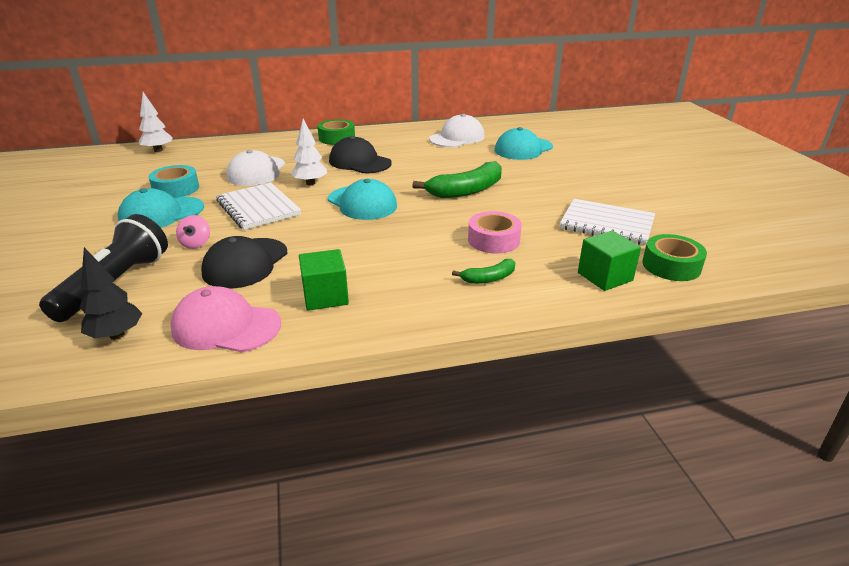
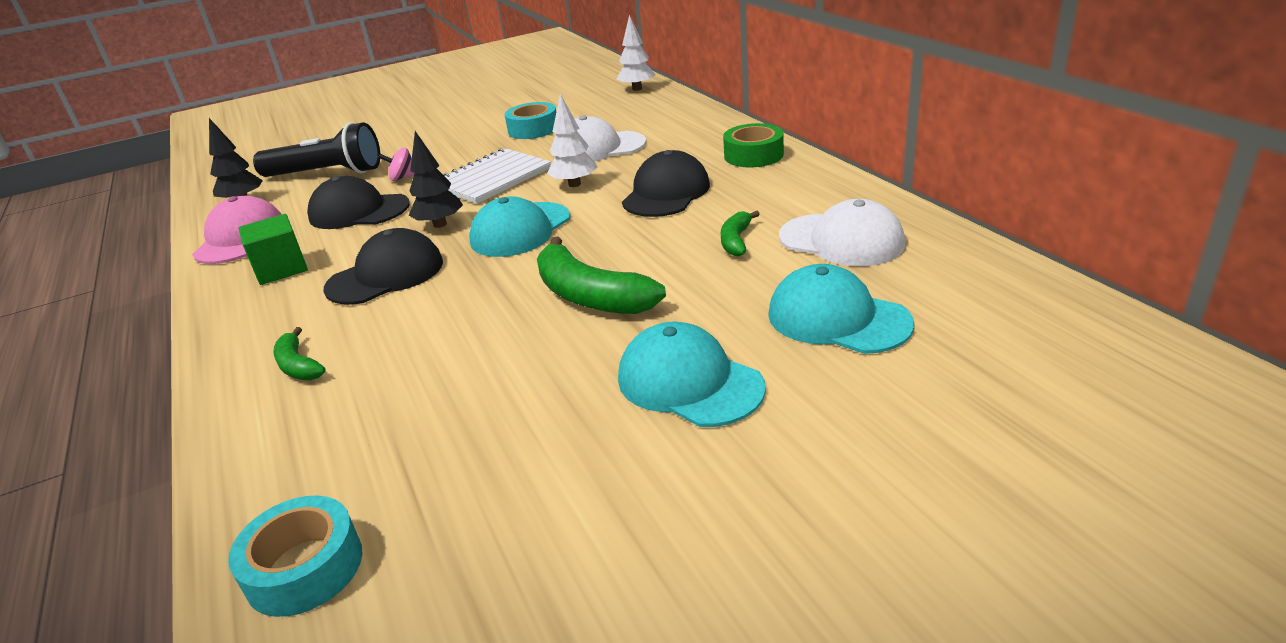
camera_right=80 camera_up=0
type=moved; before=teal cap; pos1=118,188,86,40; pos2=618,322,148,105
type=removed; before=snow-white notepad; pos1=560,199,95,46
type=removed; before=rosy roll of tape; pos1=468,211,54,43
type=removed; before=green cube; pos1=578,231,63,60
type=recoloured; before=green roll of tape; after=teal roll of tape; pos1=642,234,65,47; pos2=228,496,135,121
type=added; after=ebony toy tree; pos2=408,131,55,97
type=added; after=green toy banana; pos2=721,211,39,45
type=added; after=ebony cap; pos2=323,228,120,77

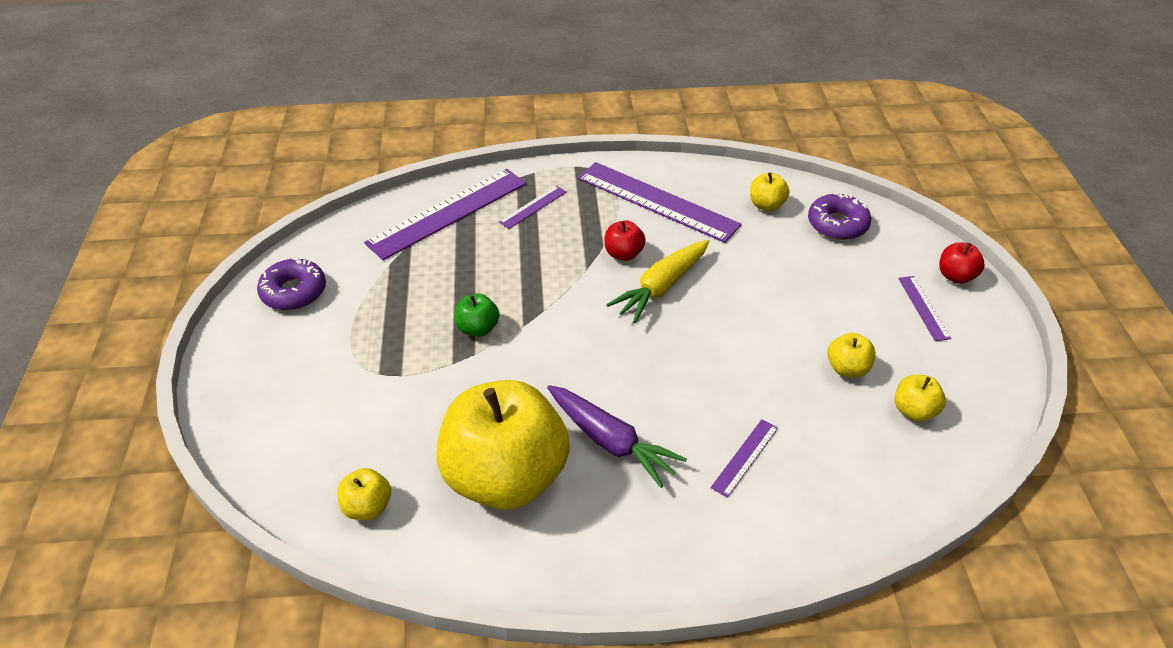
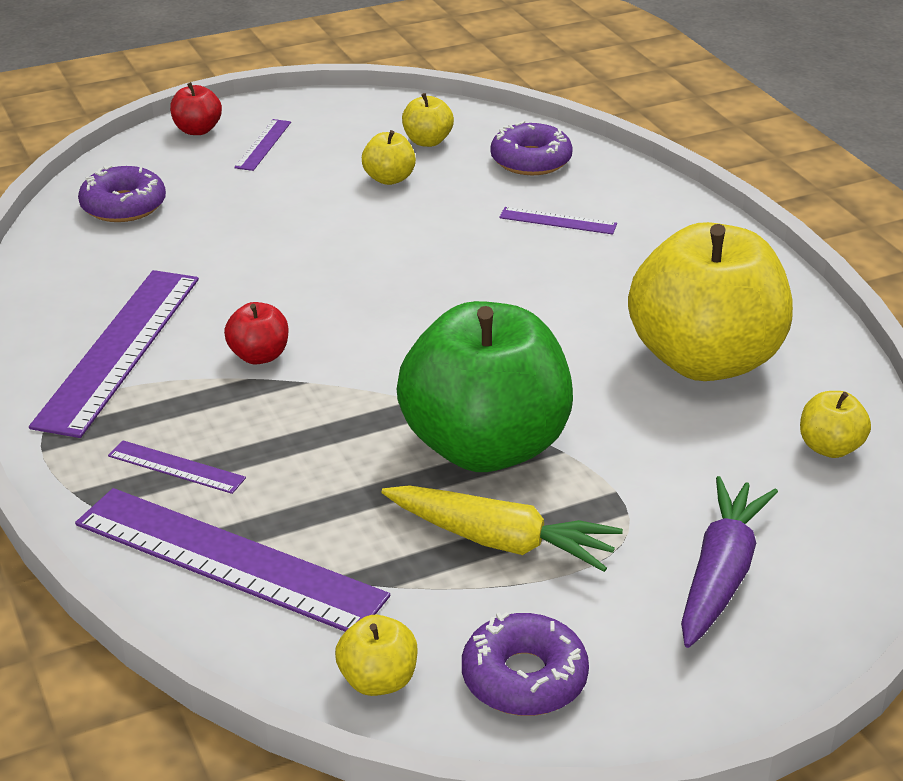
camera_right=-110 camera_up=-10
type=moved; before=bright yellow apple fruit; pos1=750,172,40,39; pos2=335,615,83,81
type=moved; before=bright yellow root vegetable; pos1=606,240,103,83; pos2=382,486,241,86
type=turned; before=violet straightedge; pos1=898,276,53,65; pos2=234,119,57,52; turn=-45
type=resized; before=green apple fruit; pos1=455,293,45,44; pos2=397,301,176,171; scale=2.49
type=moved; before=violet root vegetable; pos1=547,385,140,103; pos2=681,476,97,172
type=added; after=violet doughnut; pos2=491,121,82,54

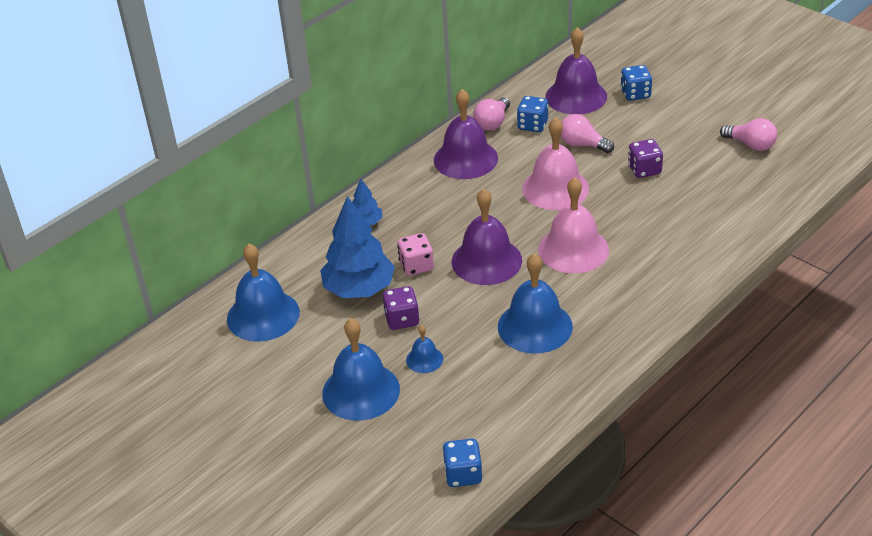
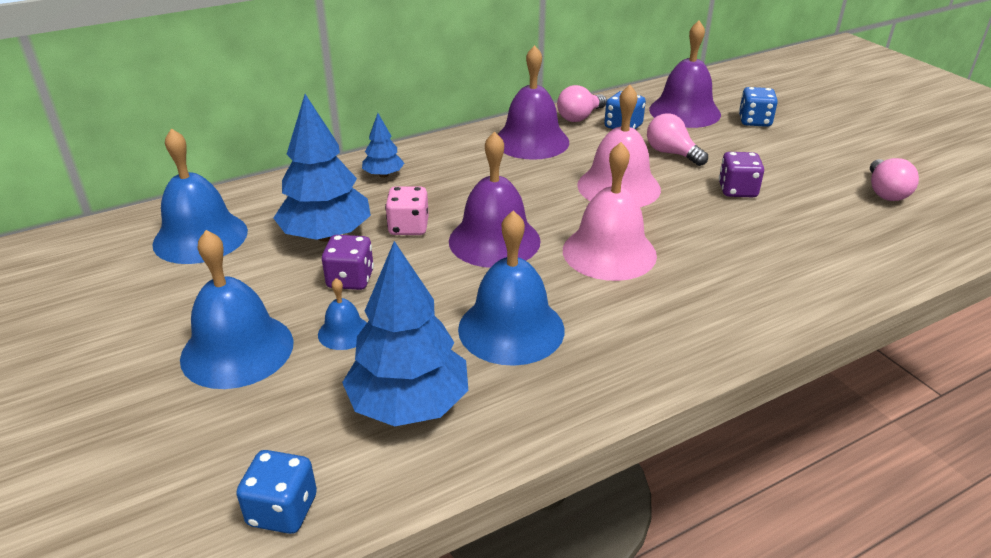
camera_right=15 camera_up=-5
type=turned; before=rosy bulb; pos1=720,118,57,33; pos2=870,158,49,43; turn=45
type=added; after=cobalt toy tree; pos2=342,241,126,185

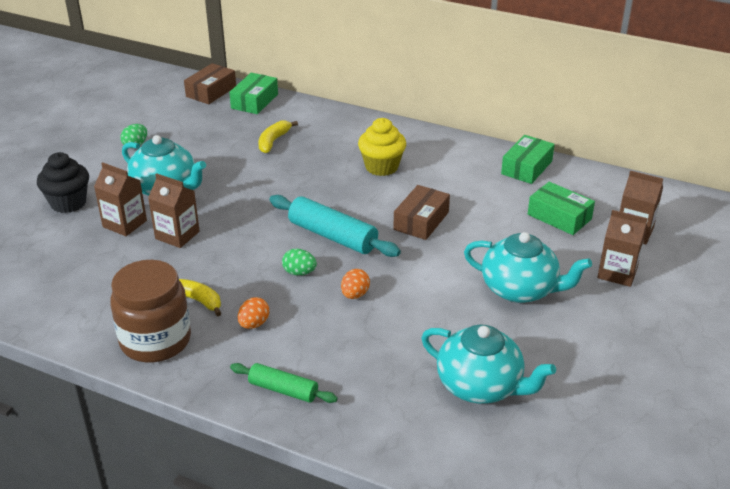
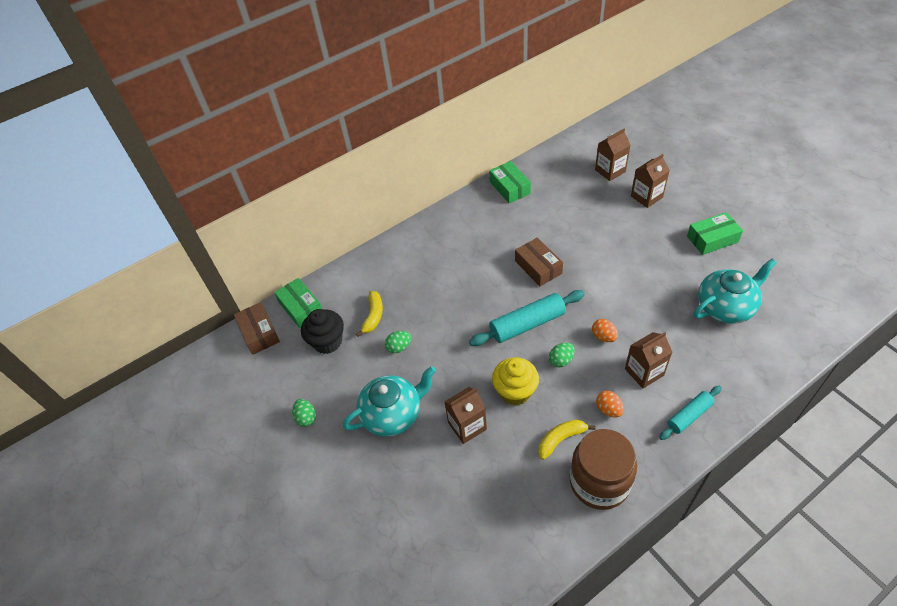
camera_right=-55 camera_up=15
type=moved; before=bright yellow muffin; pos1=358,118,48,58; pos2=492,357,47,48
type=turned; before=bright yellow toy banana; pos1=258,120,40,33; pos2=356,291,27,46; turn=-135
type=moved; before=ebony muffin; pos1=37,152,52,61; pos2=301,309,43,45
type=moved; before=brown milk carton; pos1=94,162,53,74; pos2=625,332,47,56
type=moved; before=green package; pos1=528,182,67,53; pos2=687,212,56,43
type=removed; before=teal teapot; pos1=464,232,128,71
type=recoloured; before=green rolling pin; after=teal rolling pin; pos1=230,363,108,40; pos2=659,386,63,54
type=added; after=green egg shape; pos2=385,331,26,22

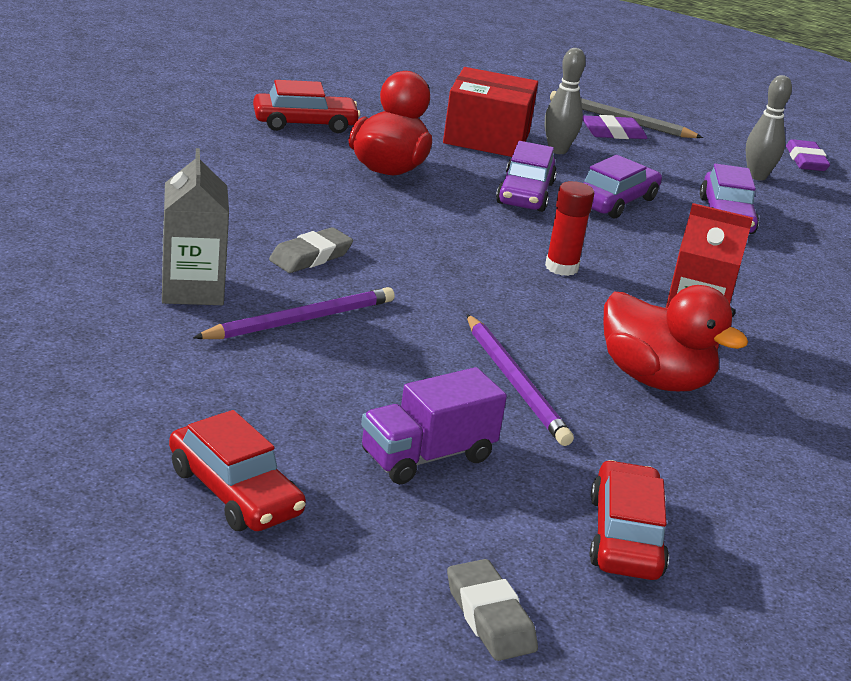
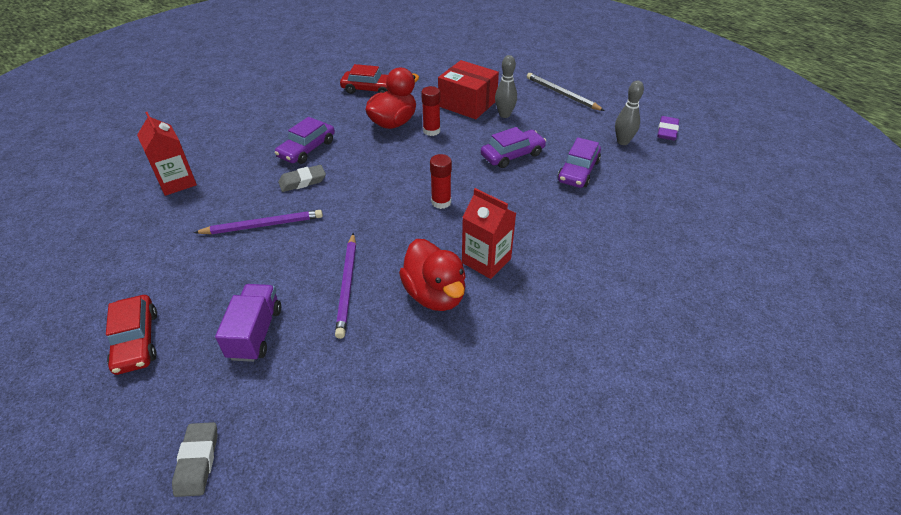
camera_right=25 camera_up=15
type=removed; before=violet eraser; pos1=583,115,64,24
type=moved; before=violet automobile; pos1=496,141,61,71; pos2=275,117,60,47
type=removed; before=gray milk carton; pos1=162,148,67,157
type=turned; before=violet truck; pos1=361,367,146,117; pos2=215,284,66,78; turn=105
type=removed; before=scarlet automobile; pos1=590,460,79,120
type=added; after=scarlet glue stick; pos2=421,86,19,50
type=added; after=scarlet milk carton; pos2=137,112,60,84

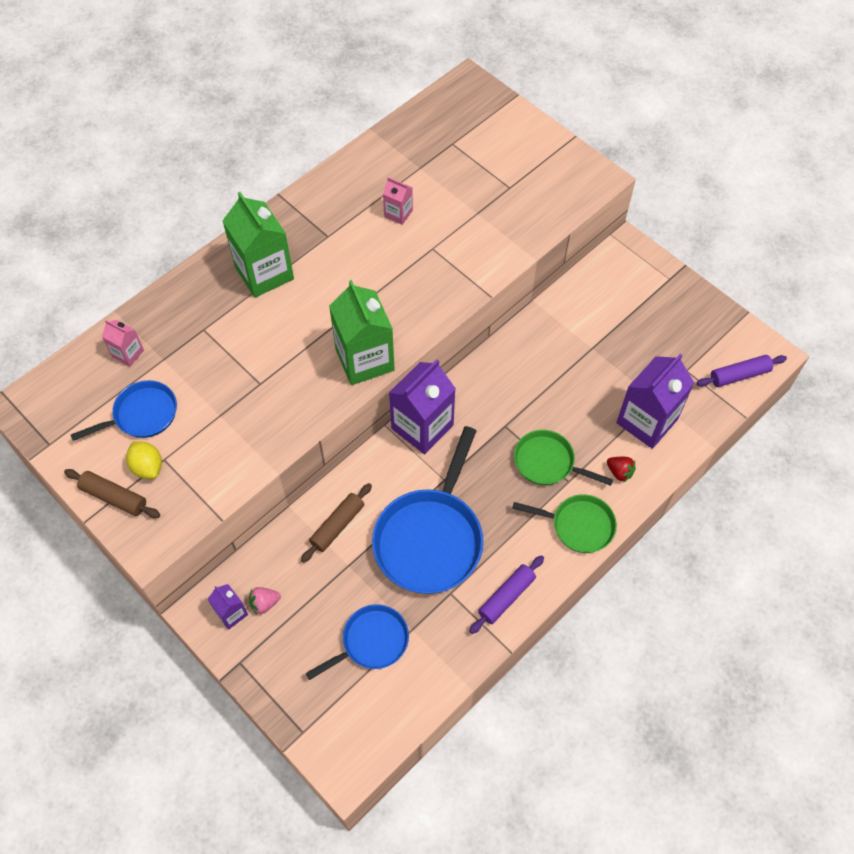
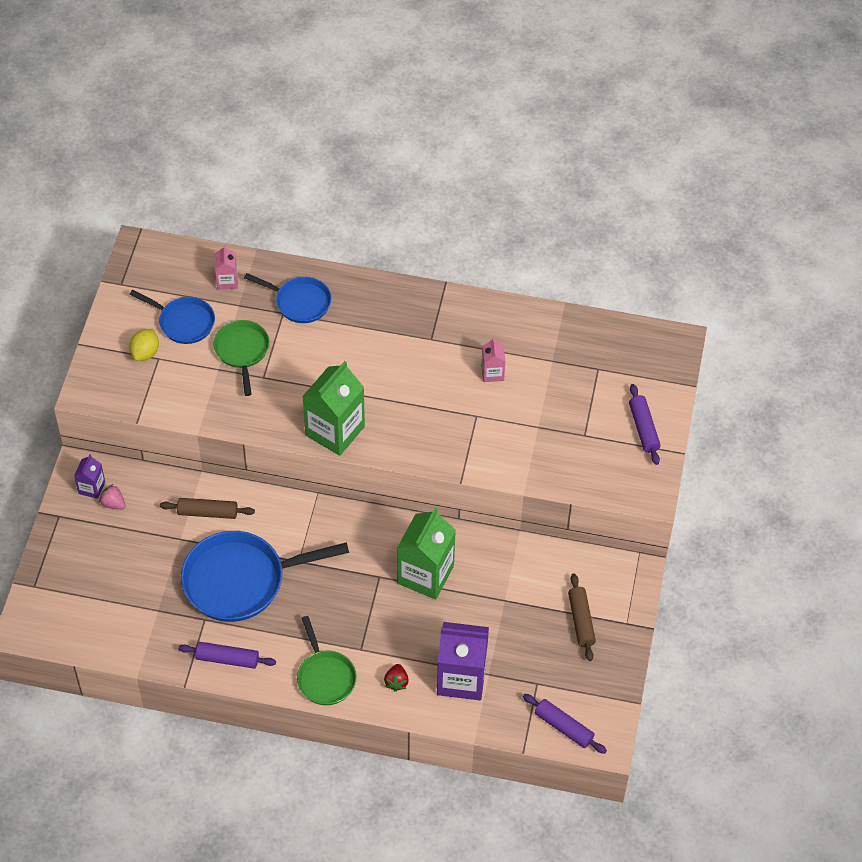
camera_right=55 camera_up=-5
type=moved; before=green milk carton; pos1=223,192,71,106; pos2=397,508,59,91
type=removed; before=violet milk carton; pos1=389,359,67,95
type=moved; before=green frying pan; pos1=514,430,99,56; pos2=213,320,57,76
type=moved; before=brown rolling pin; pos1=64,469,96,49; pos2=568,573,28,88
type=moved; before=cobalt frying pan; pos1=306,604,103,76; pos2=244,273,87,50
type=added; after=violet rolling pin; pos2=629,384,32,81

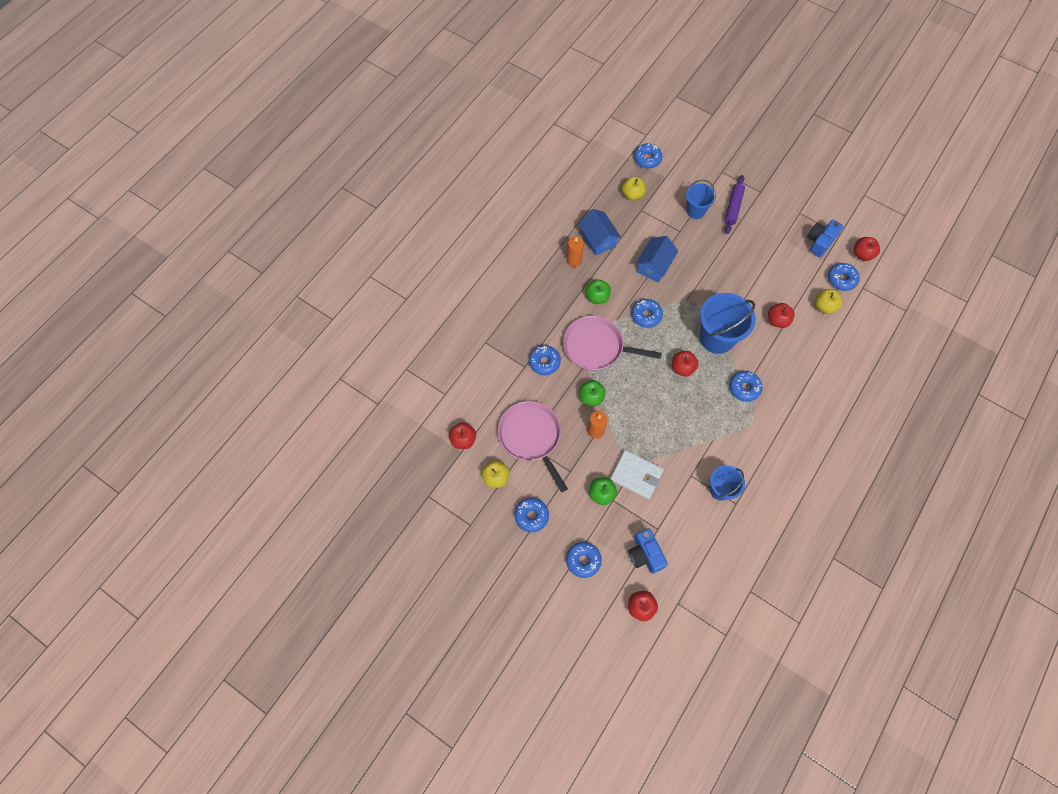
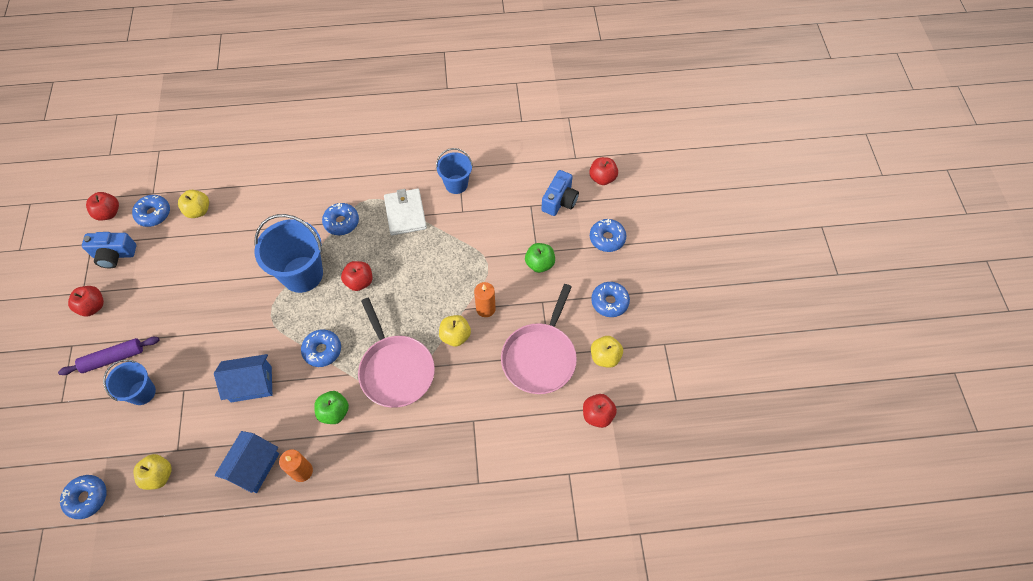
camera_right=-130 camera_up=-5
type=moved; before=scarlet apple fruit; pos1=768,303,27,25; pos2=68,286,36,30
type=removed; before=cobalt doughnut; pos1=529,345,32,30
type=recoloured; before=green apple fruit; after=bright yellow apple fruit; pos1=579,380,27,26; pos2=439,315,32,31
type=moved; before=snow-white card wallet; pos1=610,450,54,49; pos2=384,189,43,47

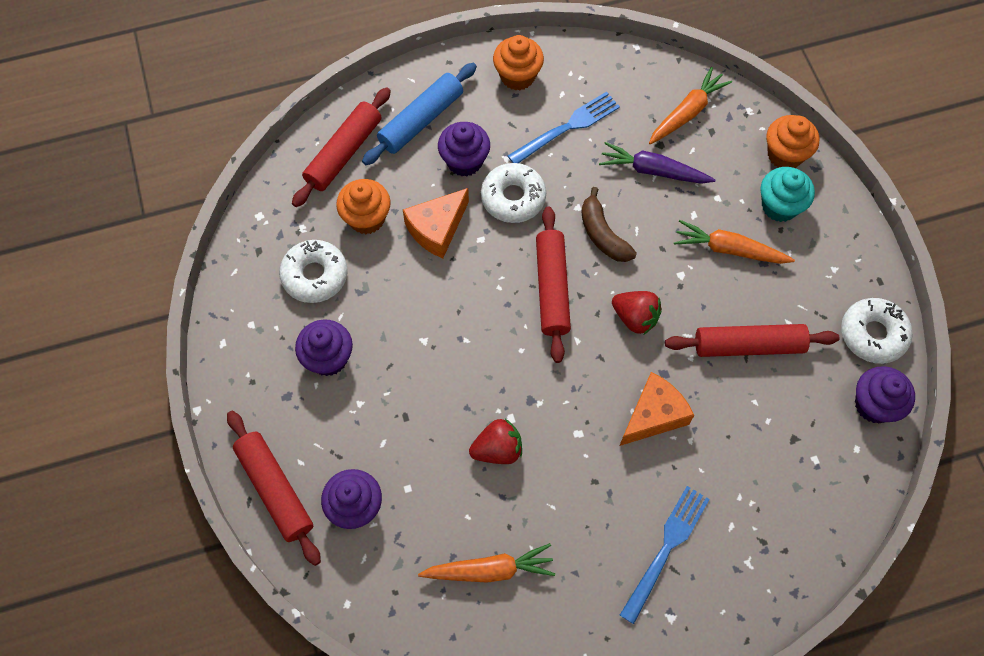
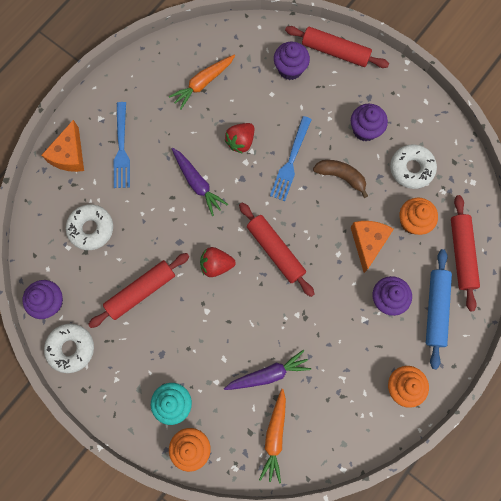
camera_right=145 camera_up=10
type=moved; before=cobalt dinner fork; pos1=508,92,112,71; pos2=270,116,42,85
type=moved; before=snow-white doughnut; pos1=481,163,65,60; pos2=66,204,47,46
type=moved; before=brown toy banana; pos1=581,187,56,75; pos2=313,160,55,38
type=removed; before=orange-coloured root vegetable; pos1=674,220,121,44
type=moved; before=orange-coloured cheese; pos1=620,372,74,74; pos2=41,120,43,52
type=added; after=violet root vegetable; pos2=171,148,57,68

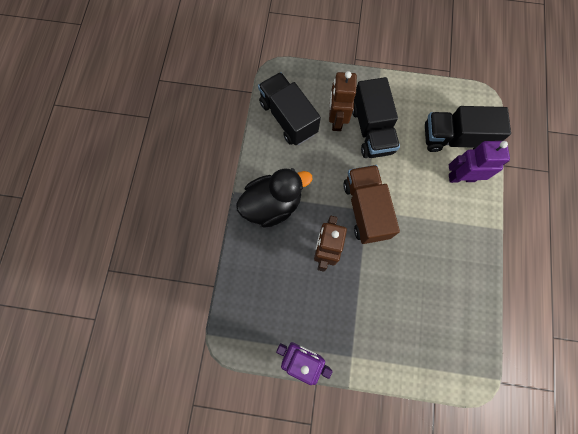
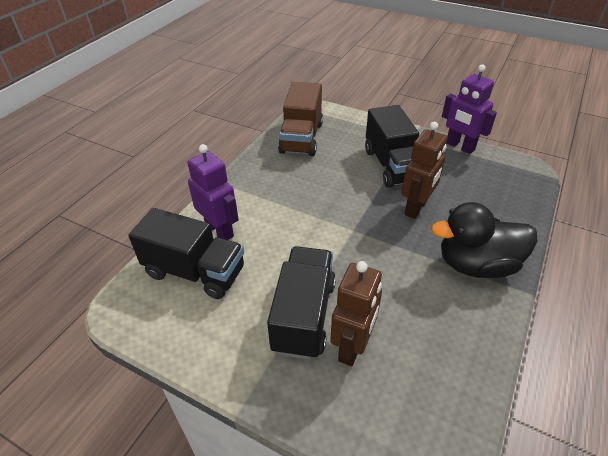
camera_right=-160 camera_up=-30
type=moved; before=ebony truck; pos1=258,72,63,73; pos2=365,105,54,83
type=turned; before=violet robot figure; pos1=449,141,61,42; pos2=188,144,51,96; turn=-150
type=moved; before=brown truck; pos1=343,165,57,79; pos2=278,82,45,74

